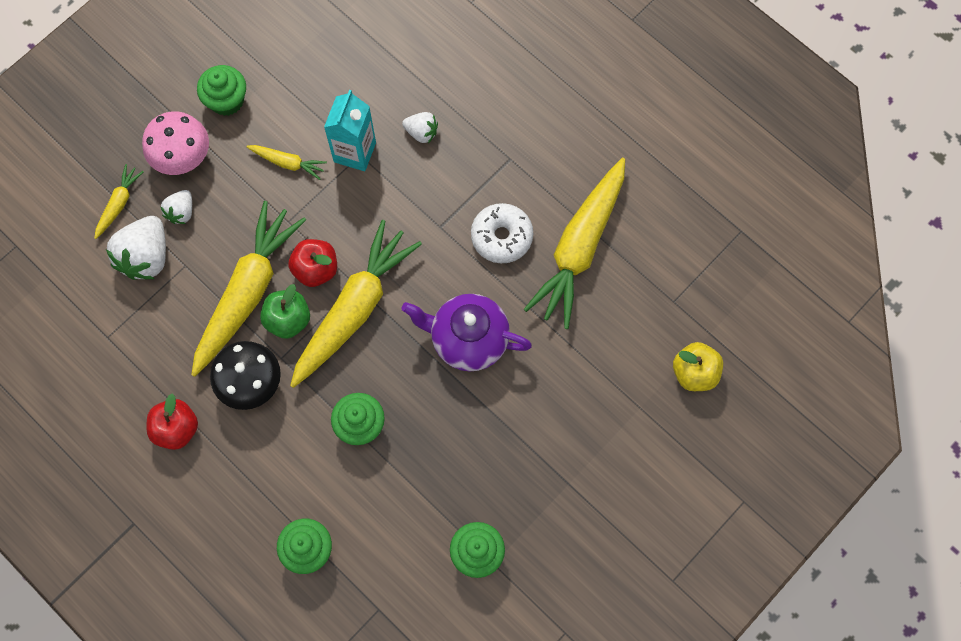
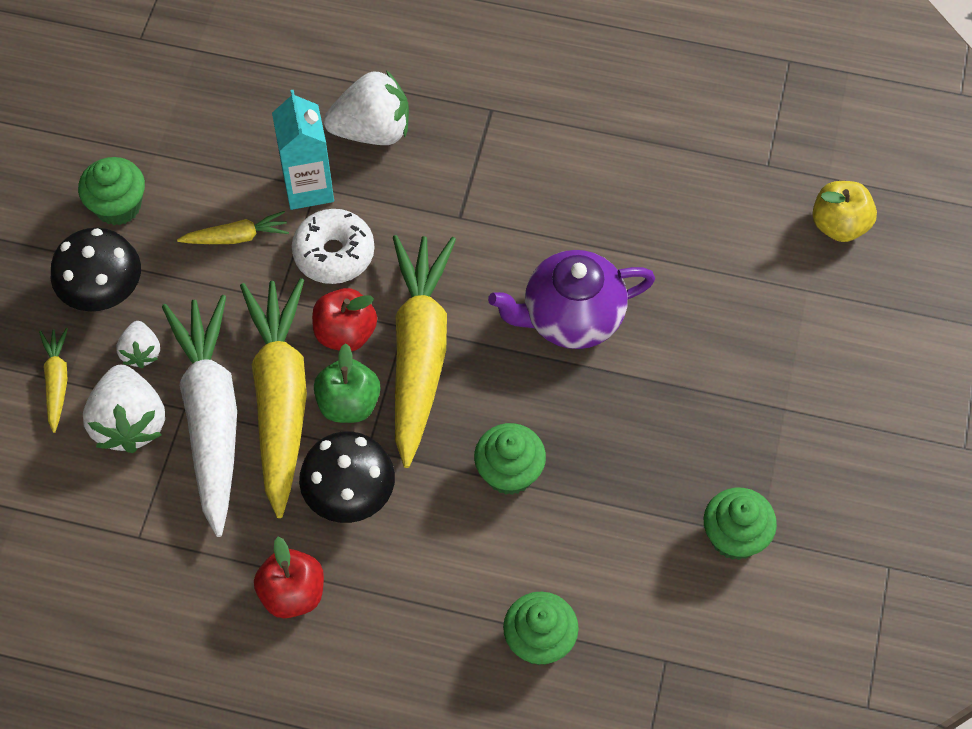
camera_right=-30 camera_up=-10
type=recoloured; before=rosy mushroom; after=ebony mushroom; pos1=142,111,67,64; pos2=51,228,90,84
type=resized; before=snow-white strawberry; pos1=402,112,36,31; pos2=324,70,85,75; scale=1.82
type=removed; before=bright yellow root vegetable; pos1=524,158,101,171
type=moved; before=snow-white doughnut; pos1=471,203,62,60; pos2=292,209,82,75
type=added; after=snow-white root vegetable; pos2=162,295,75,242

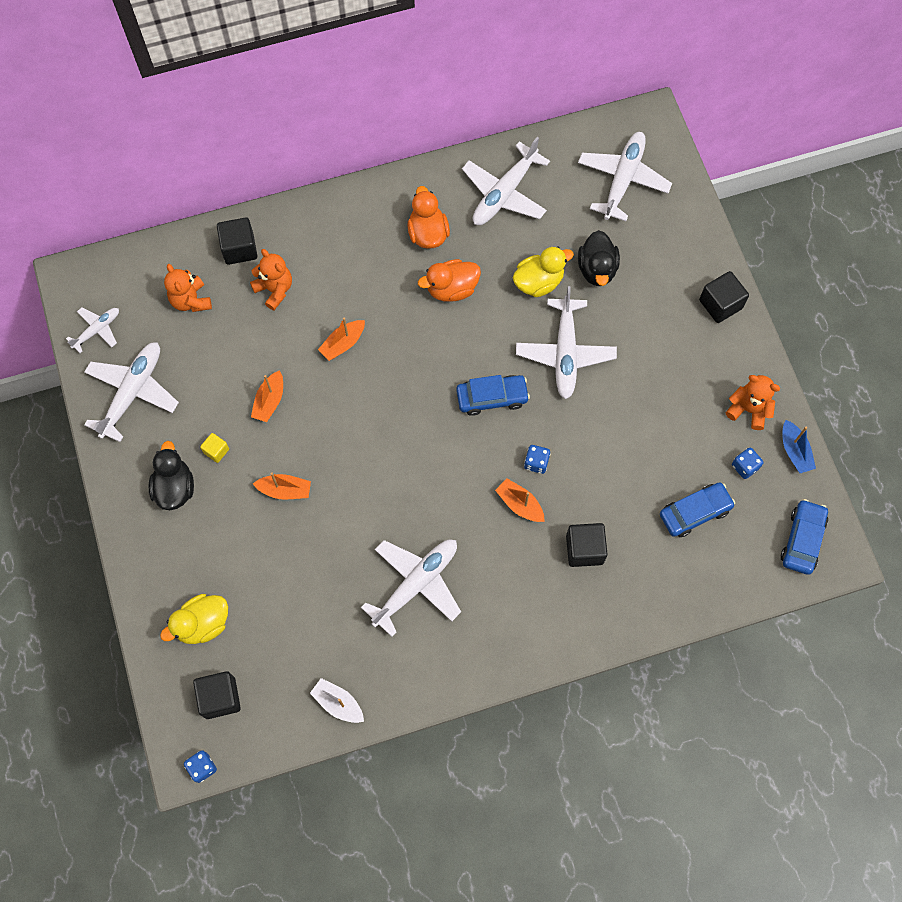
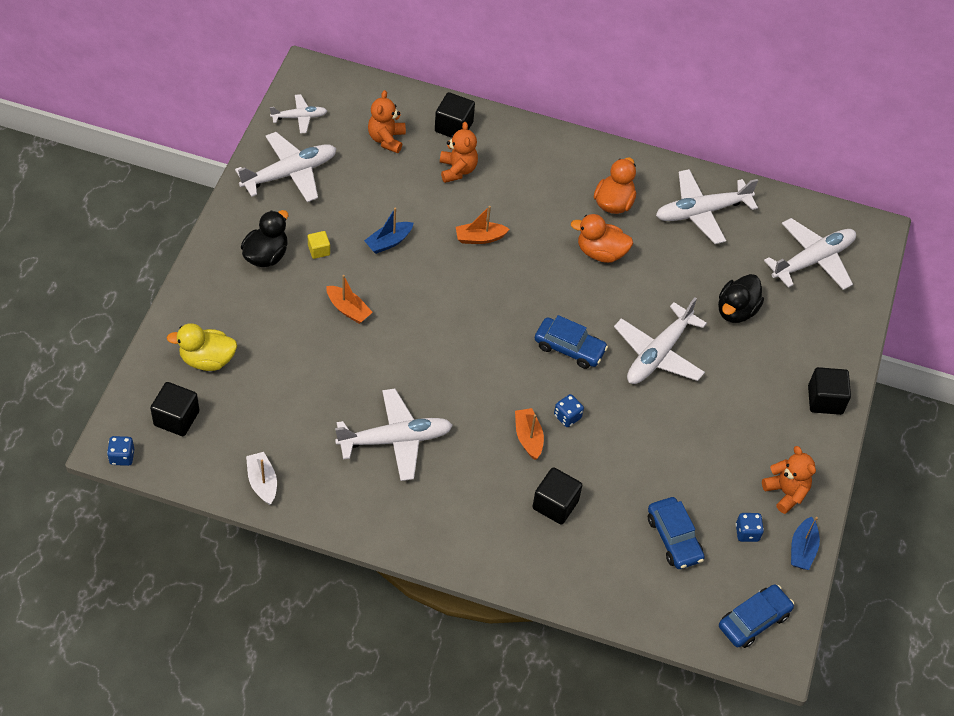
camera_right=30 camera_up=-15
type=removed; before=bright yellow duck; pos1=513,246,61,51
type=recoloured; before=orange-coloured boat; after=cobalt boat; pos1=251,370,32,52; pos2=364,208,49,46
type=turned; before=cobalt automobile; pos1=660,482,75,55; pos2=648,497,57,72; turn=60

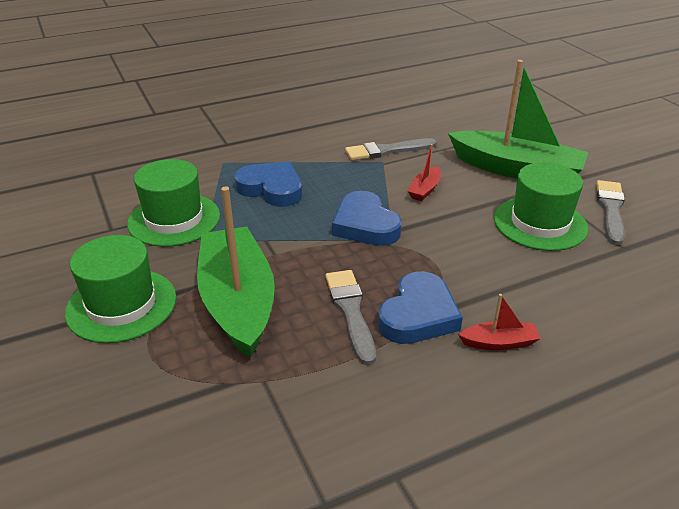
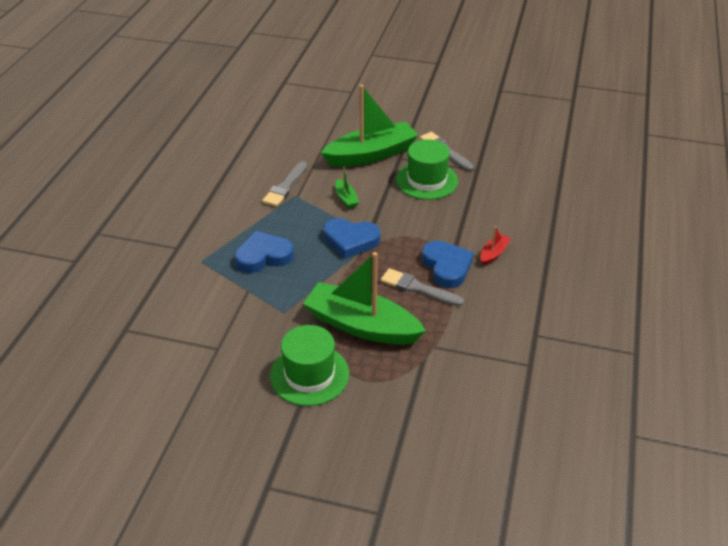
camera_right=-50 camera_up=5
type=recoloured; before=scarlet boat; after=green boat; pos1=408,144,33,57; pos2=335,166,24,43
type=removed; before=green tall hat; pos1=127,159,93,88

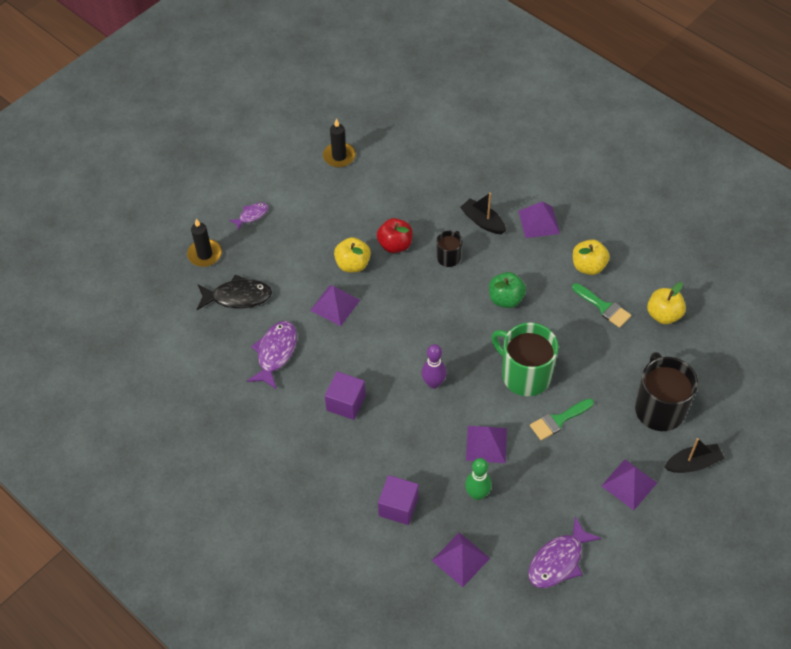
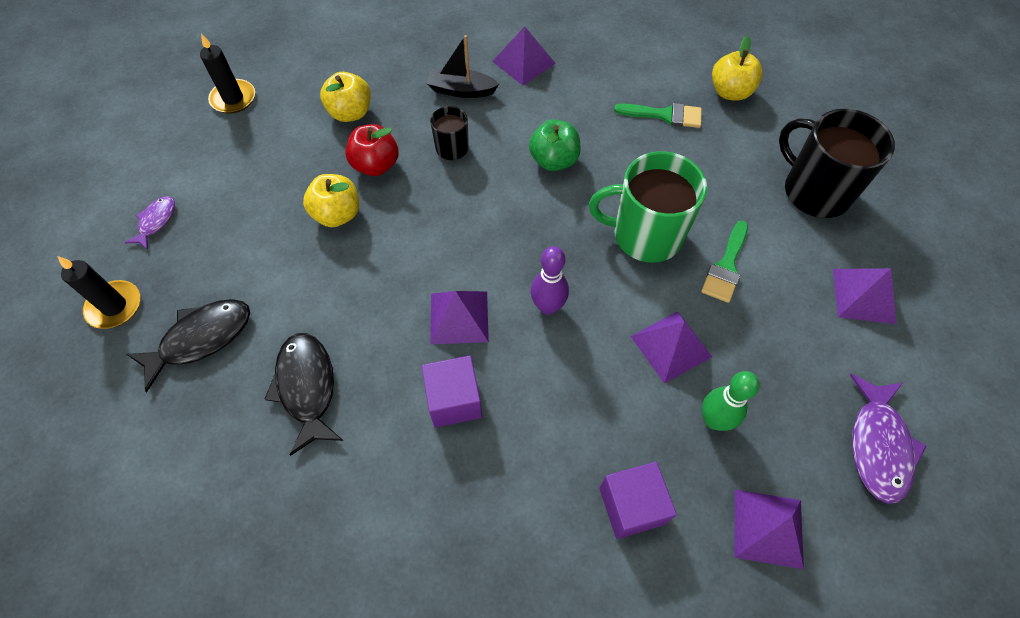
camera_right=-35 camera_up=5
type=moved; before=bright yellow apple fruit; pos1=573,239,36,36; pos2=320,72,51,50
type=moved; before=violet pyramid; pos1=310,285,50,41; pos2=430,291,59,53
type=recoloured; before=violet fish; after=ebony fish; pos1=247,321,50,69; pos2=264,333,79,123
type=removed; before=ebony boat; pos1=665,438,60,35

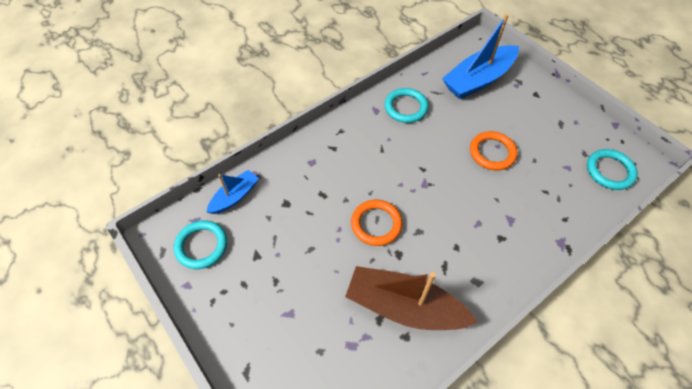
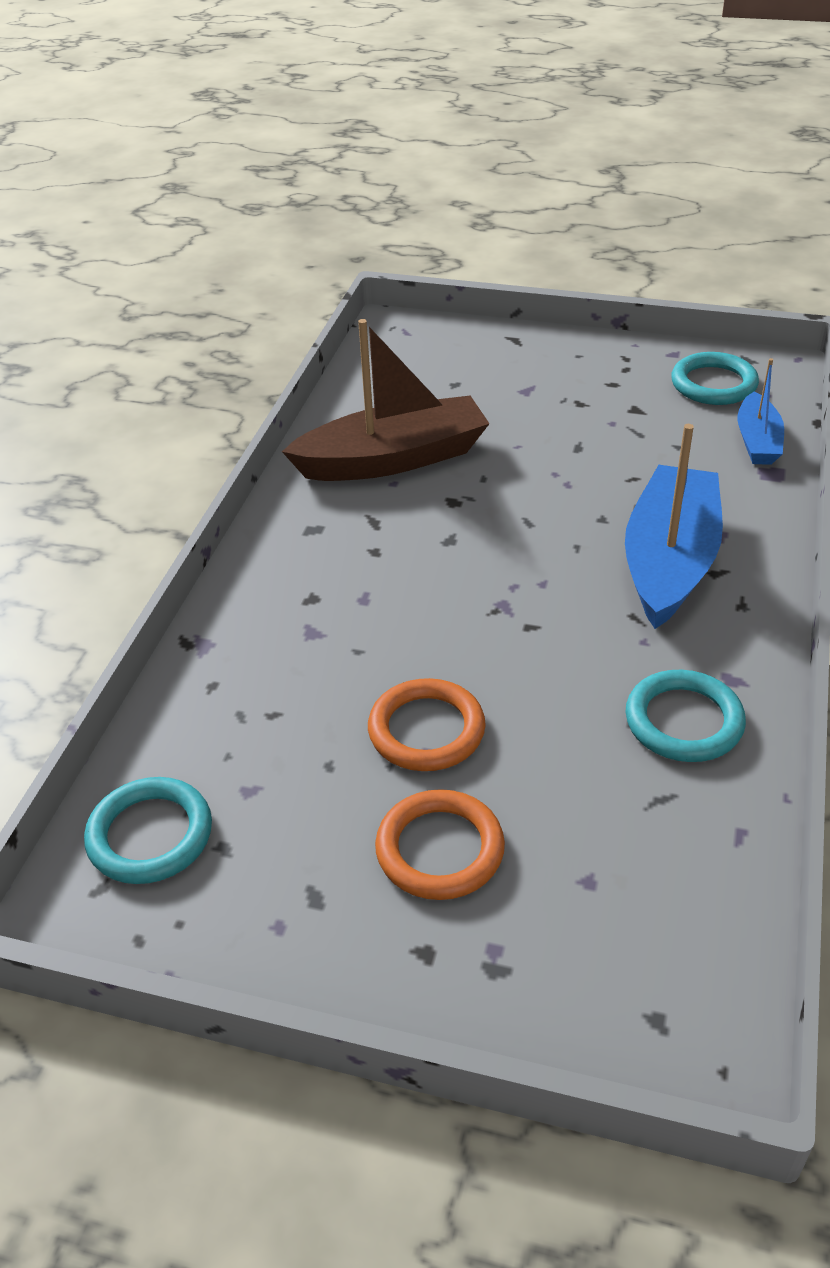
camera_right=145 camera_up=-15
type=moved; before=cobalt boat; pos1=442,14,77,85; pos2=625,424,98,205
type=moved; before=orange-coloured ring; pos1=351,200,51,46; pos2=375,789,130,111

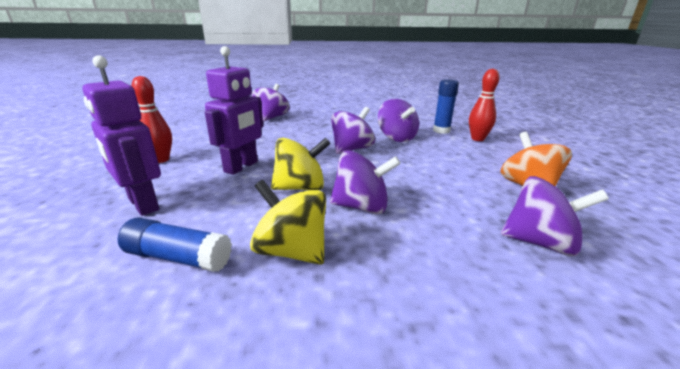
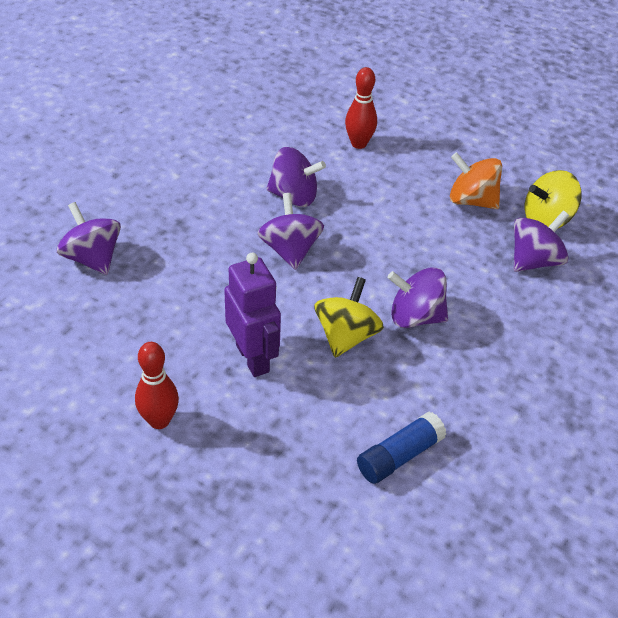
camera_right=-55 camera_up=20
type=removed; before=violet robot figure; pos1=82,55,79,161
type=removed; before=cobalt glue stick; pos1=433,79,26,55
type=turned; before=violet whirligig; pos1=330,150,71,64; pos2=387,267,61,61; turn=-120
type=moved; before=bright yellow whirligig; pos1=250,180,76,85; pos2=525,170,57,59

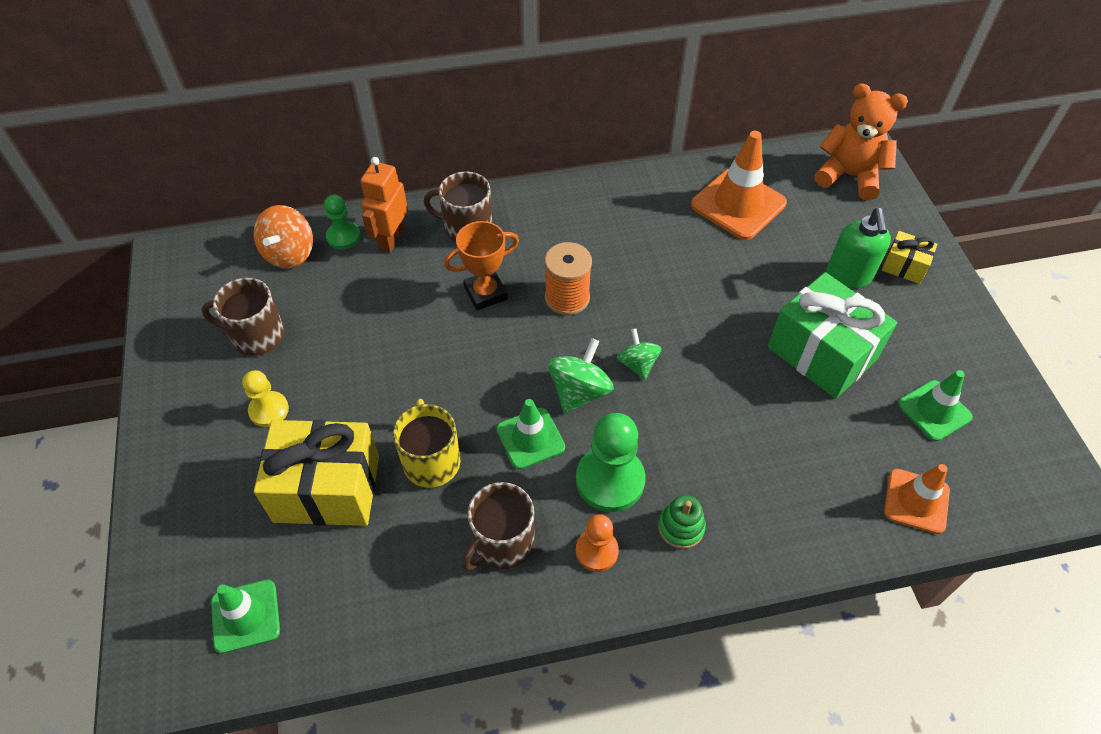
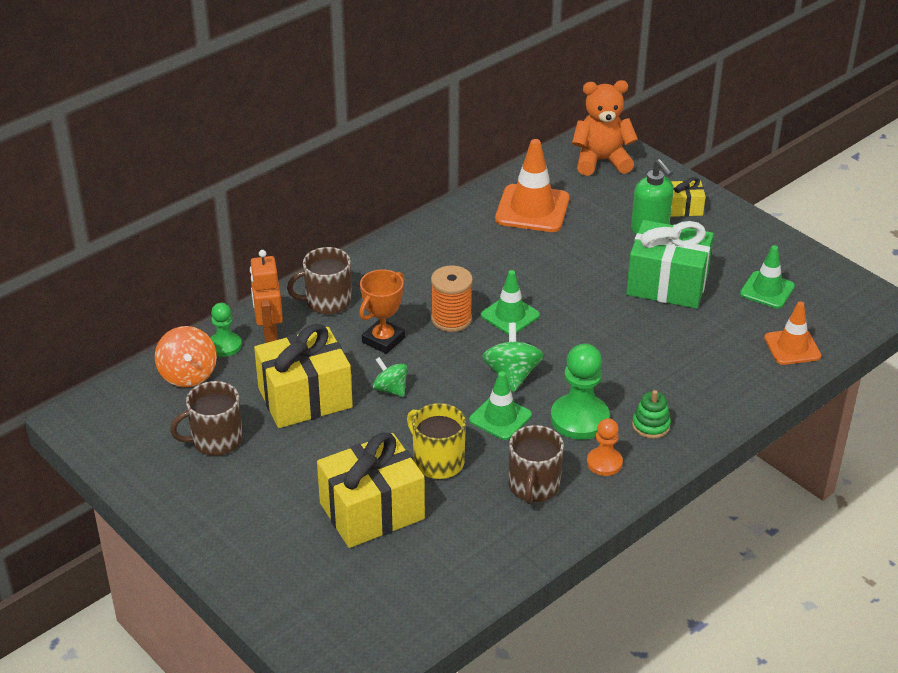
camera_right=-30 camera_up=-15
type=moved; before=green whirligig; pos1=617,328,45,52; pos2=373,357,35,40
type=removed; before=bright yellow game pawn; pos1=242,370,47,57
type=moved; before=green traffic cone; pos1=211,579,69,75; pos2=481,270,59,65
type=added; after=bright yellow present; pos2=254,324,99,104

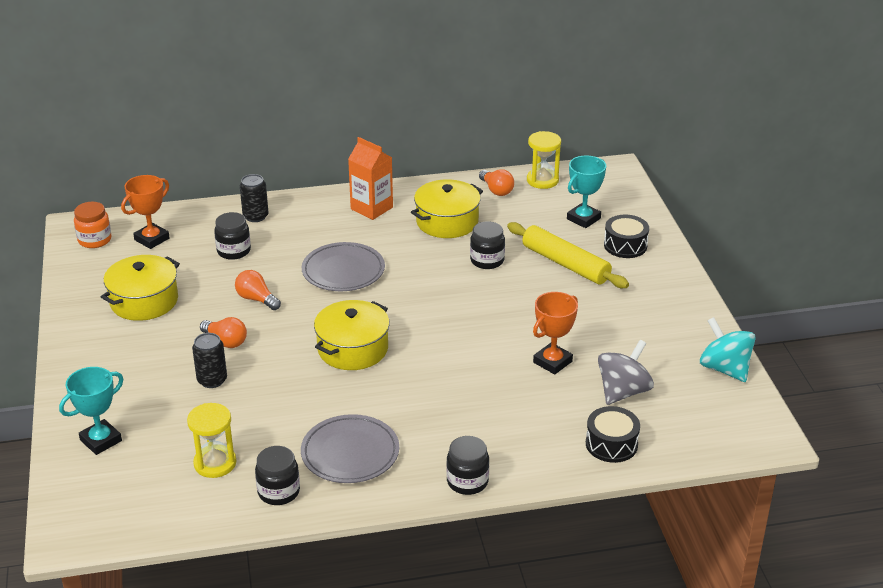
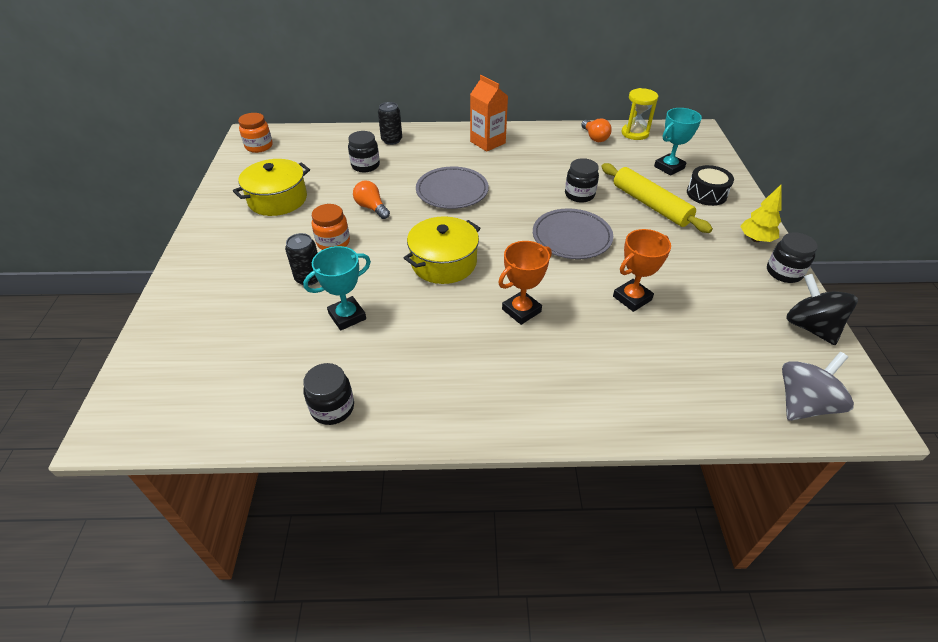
camera_right=10 camera_up=10
type=moved; before=orange-coloured trophy; pos1=121,175,49,74; pos2=498,241,54,84
type=removed; before=bright yellow pot; pos1=411,179,72,59
type=replaced; before=orange-coloured bulb; after=orange-coloured jam jar; pos1=200,317,47,31; pos2=312,204,38,46
type=recoloured; before=teal whirligig; after=ebony whirligig; pos1=700,317,56,65; pos2=786,274,72,71
type=moved; before=gray whirligig; pos1=598,340,56,65; pos2=782,352,72,69
type=moved; before=teal trophy; pos1=59,367,64,88; pos2=303,246,68,85
type=removed; before=bright yellow sand timer; pos1=187,403,49,75
type=removed; before=ebony snare drum; pos1=586,406,54,57
type=moved; before=gray plate; pos1=301,414,98,69; pos2=533,208,80,51
type=moved; before=ebony jam jar; pos1=446,436,43,59; pos2=767,232,51,51
type=added; after=bright yellow toy tree; pos2=740,185,42,57

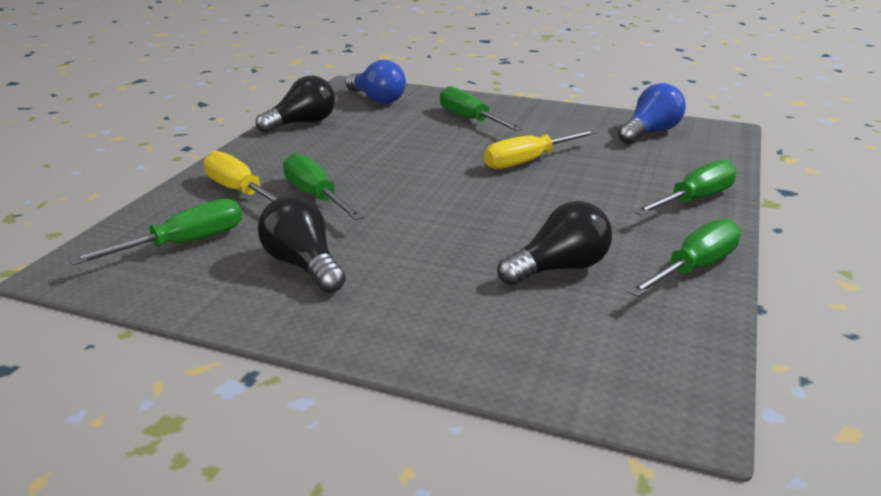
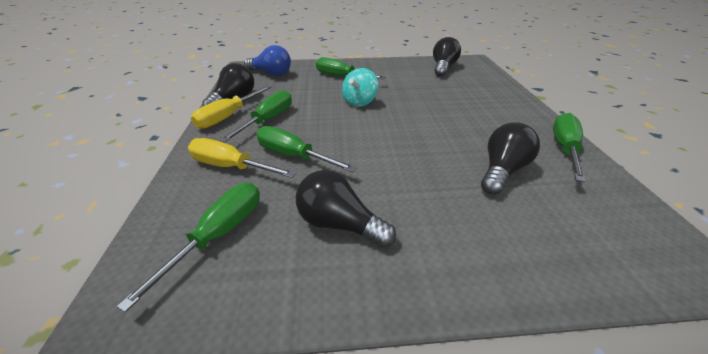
camera_right=-25 camera_up=10
type=recoloured; before=cobalt bulb; after=ebony bulb; pos1=618,83,68,61; pos2=433,37,28,39
type=moved; before=bright yellow flat screwdriver; pos1=484,130,113,39; pos2=191,86,81,43
type=moved; before=green flat screwdriver; pos1=633,160,104,56; pos2=219,90,73,53
type=added; after=teal whirligig; pos2=342,68,36,39

